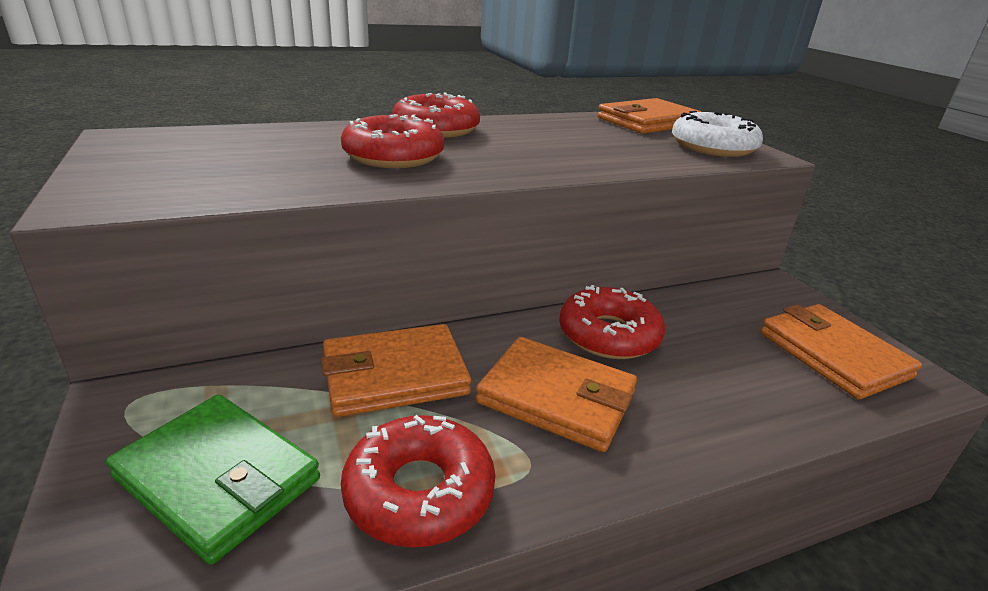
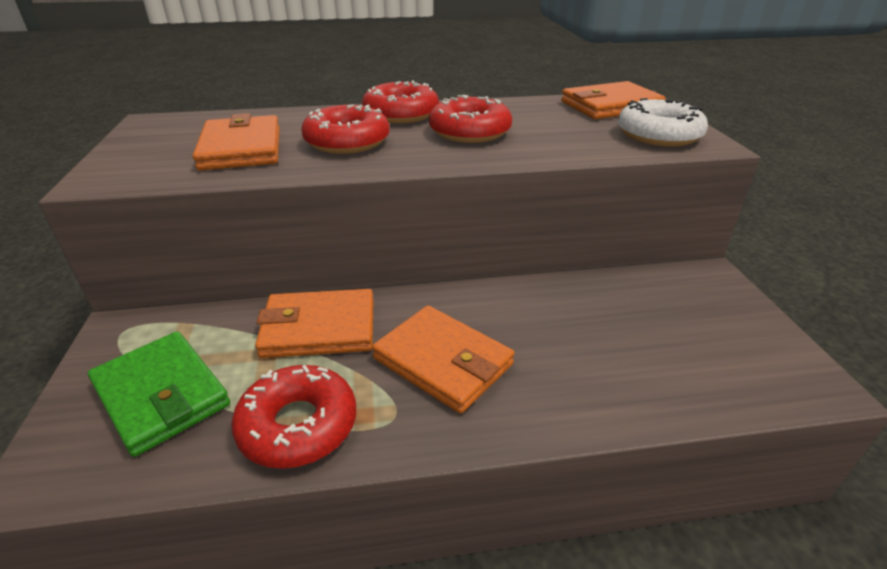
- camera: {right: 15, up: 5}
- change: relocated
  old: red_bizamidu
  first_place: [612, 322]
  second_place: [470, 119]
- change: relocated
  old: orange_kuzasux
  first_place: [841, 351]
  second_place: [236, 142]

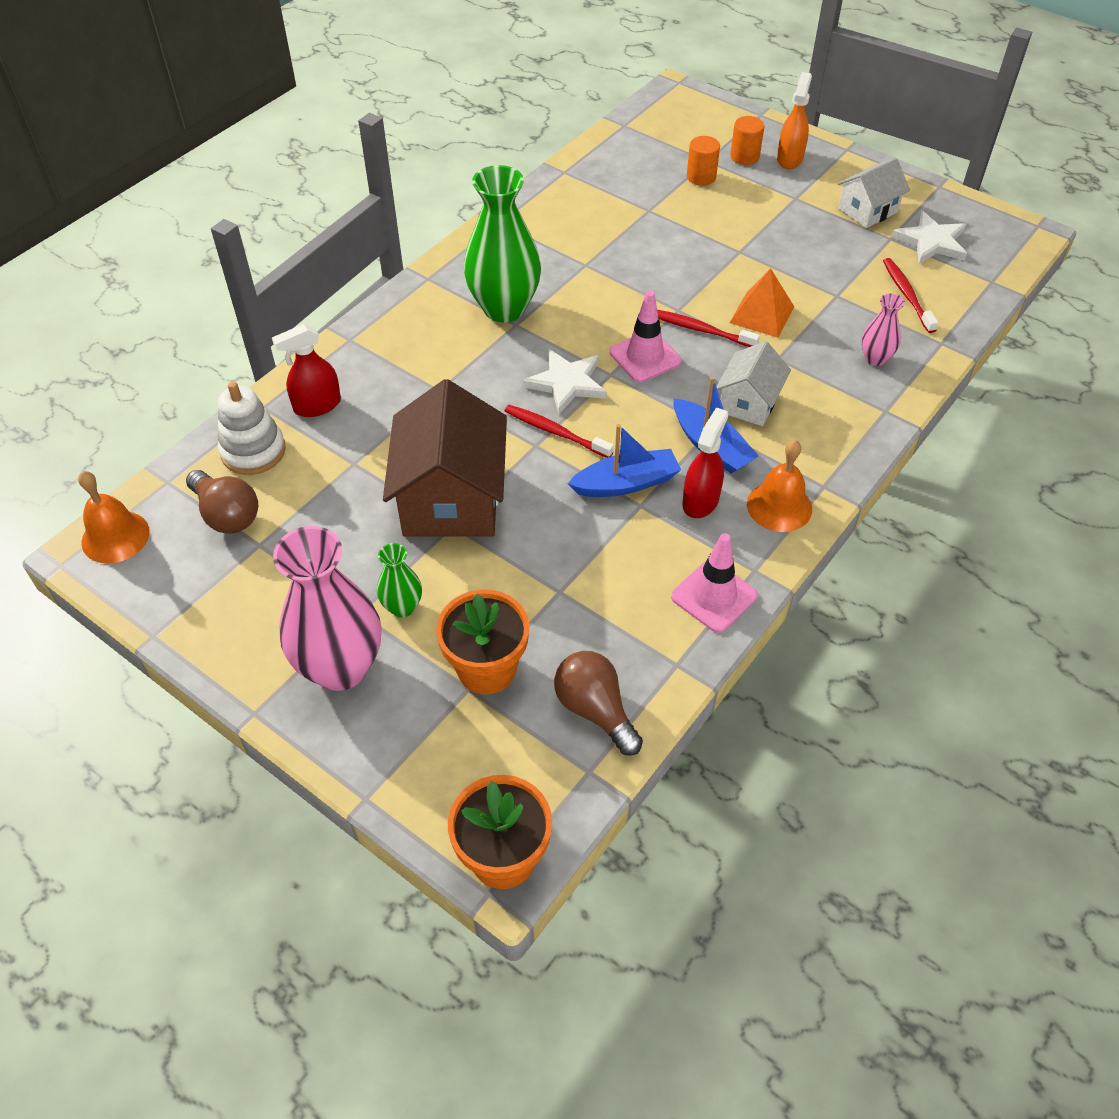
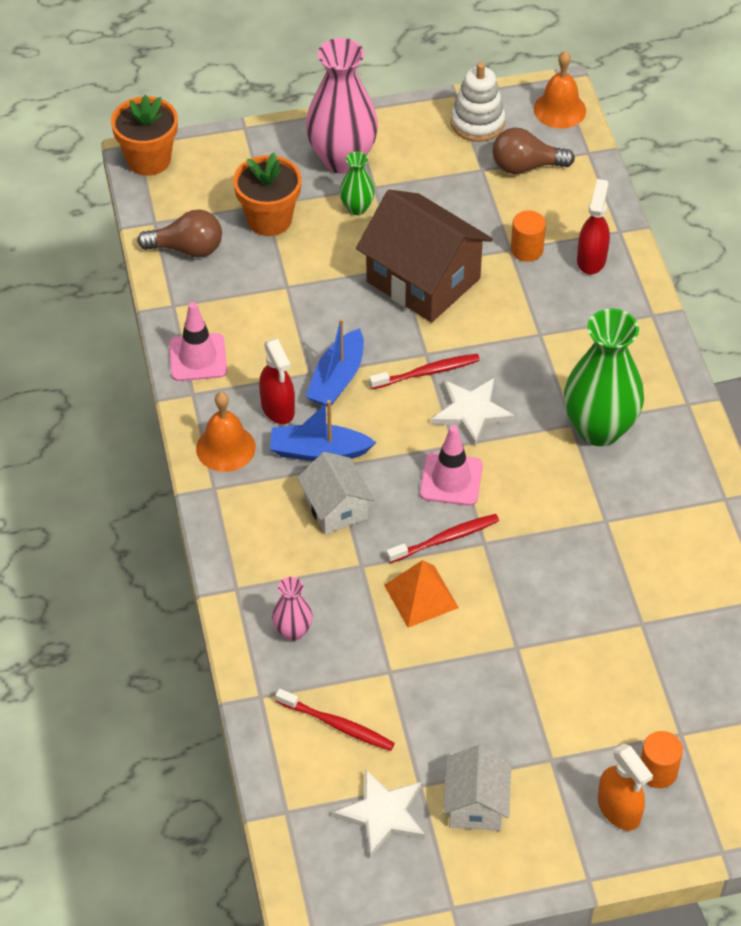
- camera: {right: 130, up: 0}
- change: relocated
  old: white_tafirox
  first_place: [252, 428]
  second_place: [478, 102]
- change: relocated
  old: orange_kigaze
  first_place: [703, 161]
  second_place: [528, 236]

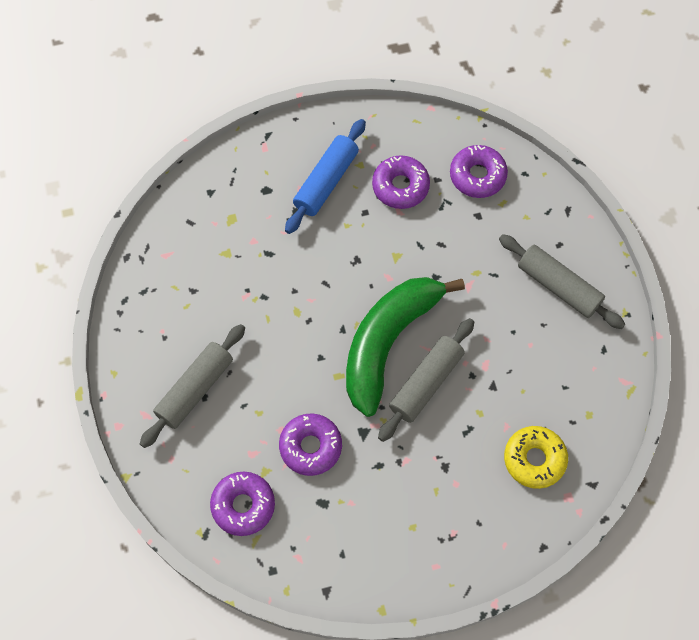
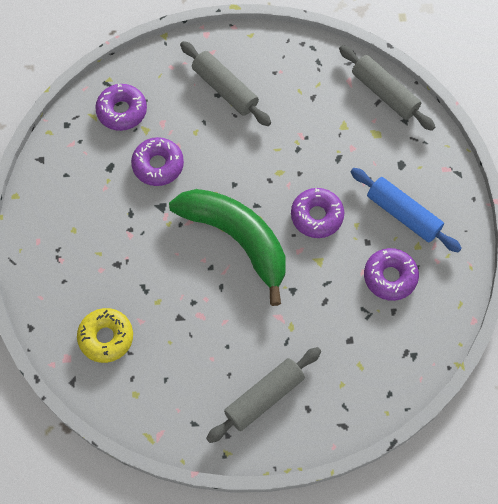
- camera: {right: 100, up: 0}
- change: relocated
  old: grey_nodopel
  first_place: [426, 380]
  second_place: [387, 88]
- change: relocated
  old: purple_bizamidu
  first_place: [479, 171]
  second_place: [317, 213]

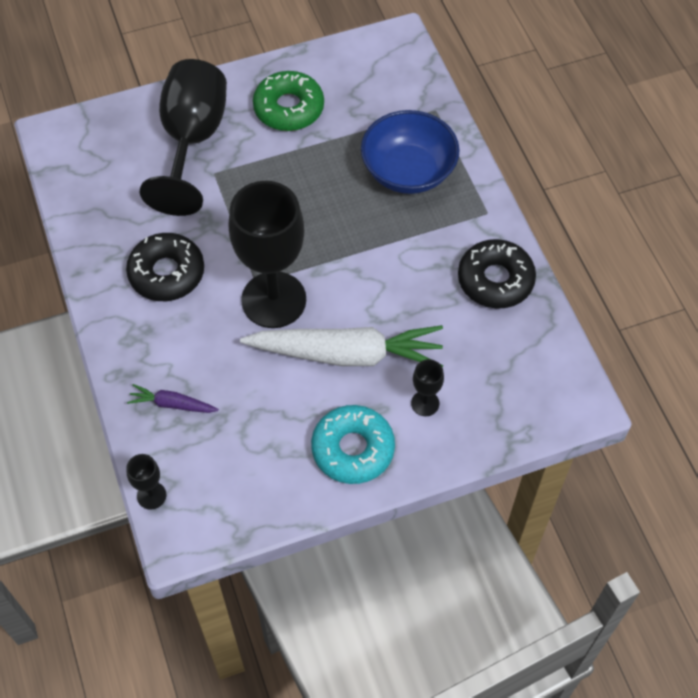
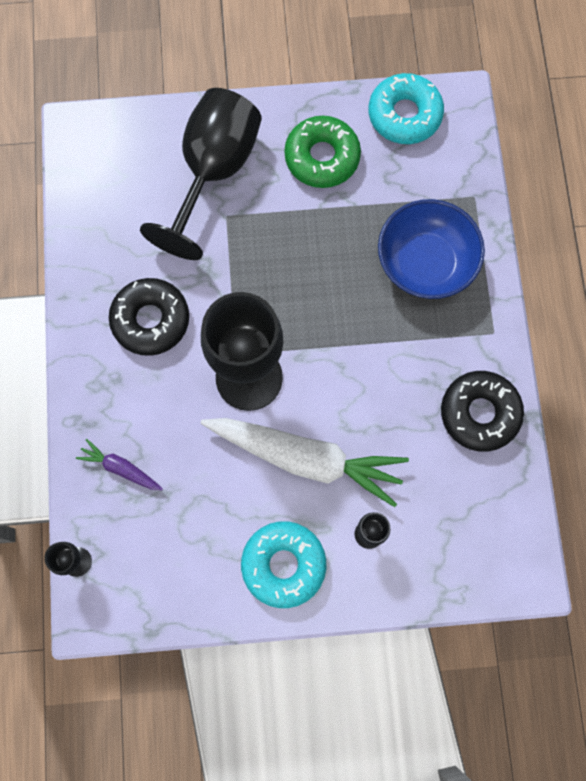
- camera: {right: 15, up: 15}
- change: appeared
  new: turquoise_bizamidu
  second_place: [406, 108]

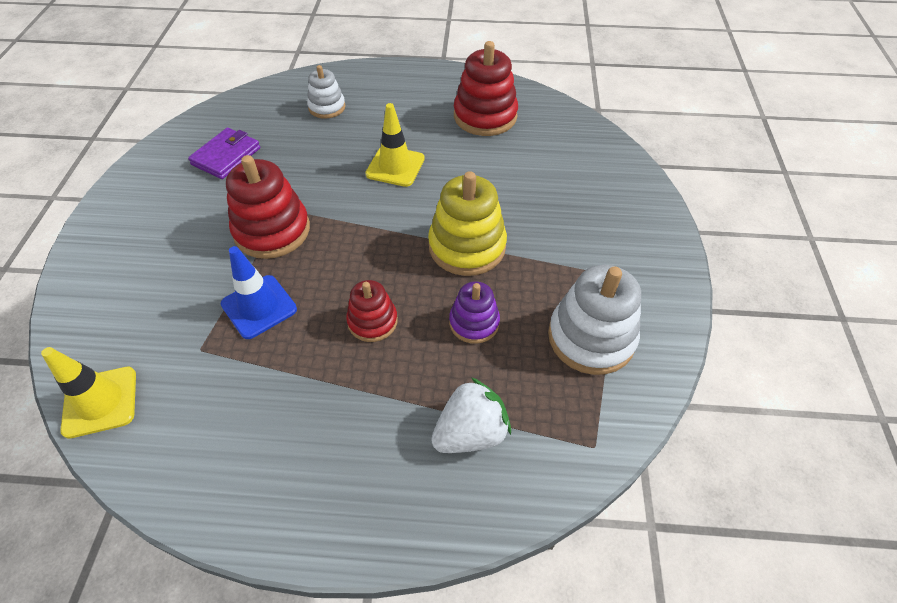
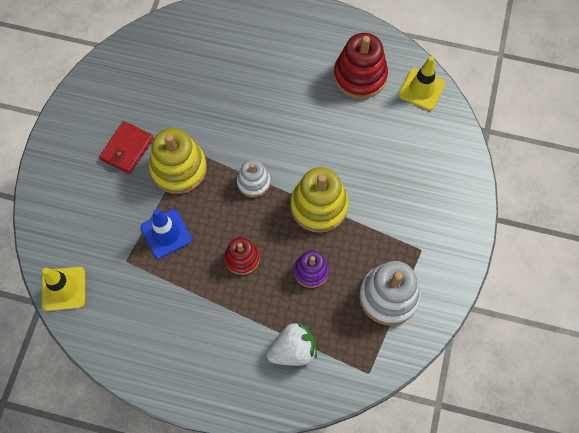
- camera: {right: 10, up: 15}
- change: missing
  old: purple_kuzasux
  first_place: [224, 153]
- change: colour
  old: red_tafirox
  new: yellow_tafirox
  first_place: [268, 207]
  second_place: [178, 161]
- change: relocated
  old: white_tafirox
  first_place: [326, 92]
  second_place: [253, 178]
- change: relocated
  old: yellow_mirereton
  first_place: [395, 145]
  second_place: [422, 83]
- change: appeared
  new: red_kuzasux
  second_place: [126, 147]

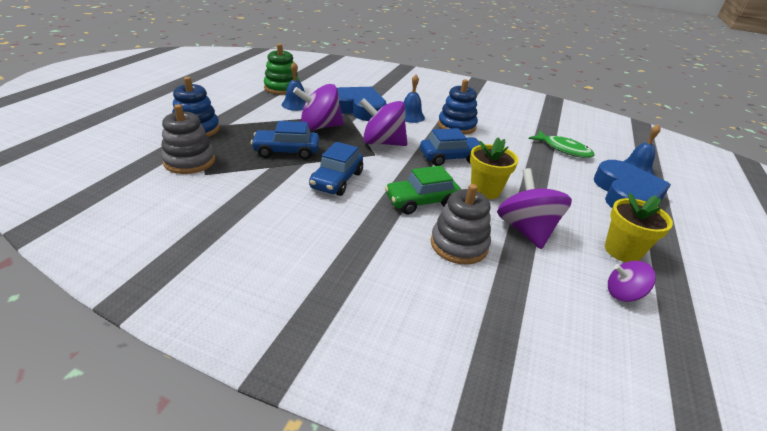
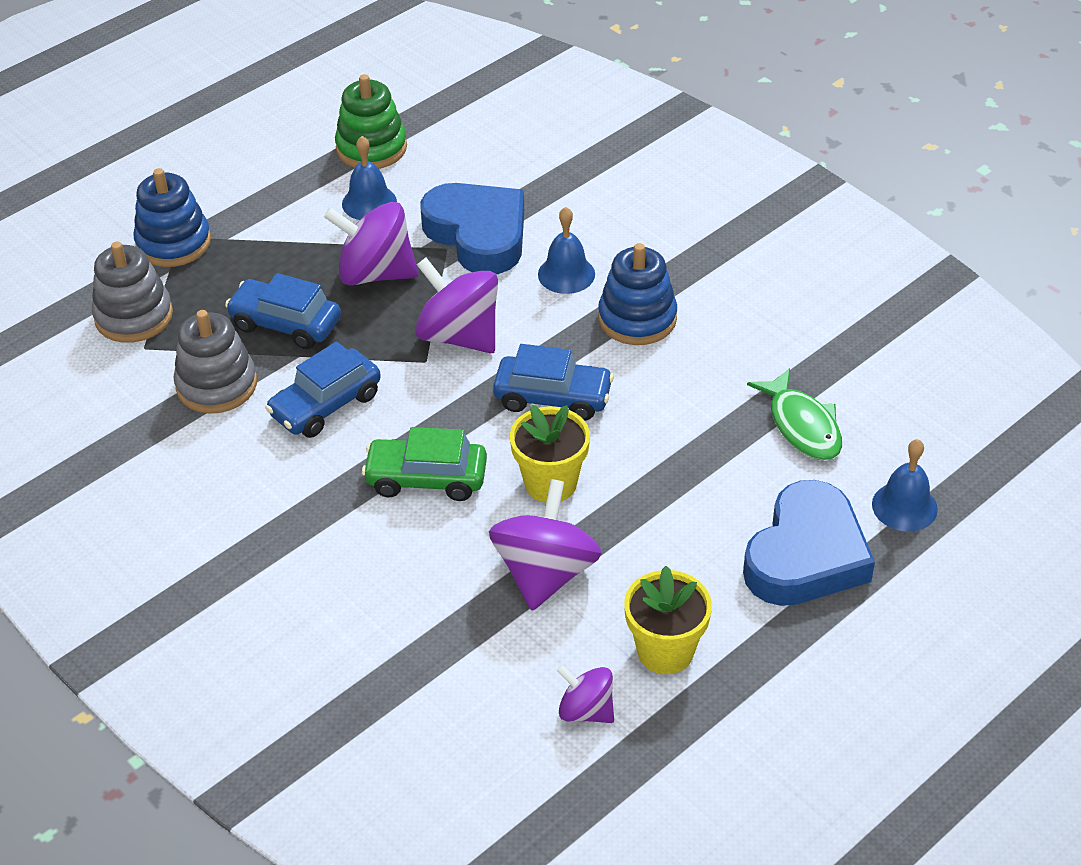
- camera: {right: 30, up: 10}
- change: relocated
  old: grey_tafirox
  first_place: [461, 224]
  second_place: [215, 362]

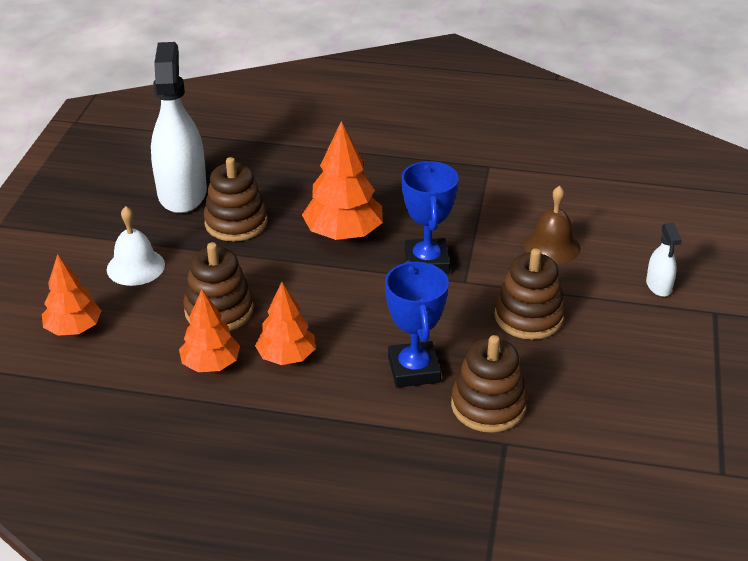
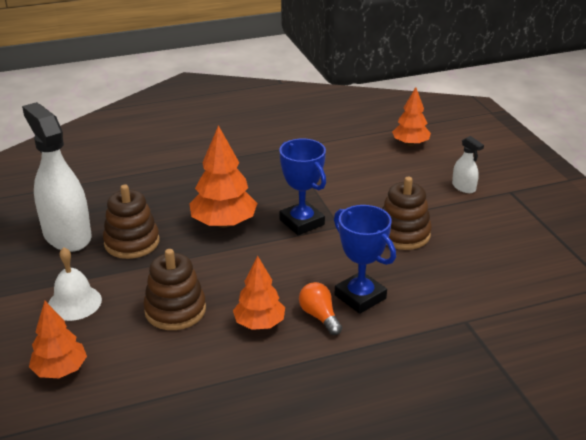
- camera: {right: -30, up: -5}
- change: relocated
  old: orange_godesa
  first_place: [209, 330]
  second_place: [411, 116]
- change: missing
  old: brown_tafirox
  first_place: [489, 384]
- change: missing
  old: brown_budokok
  first_place: [552, 225]
- change: appeared
  new: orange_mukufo
  second_place: [320, 308]

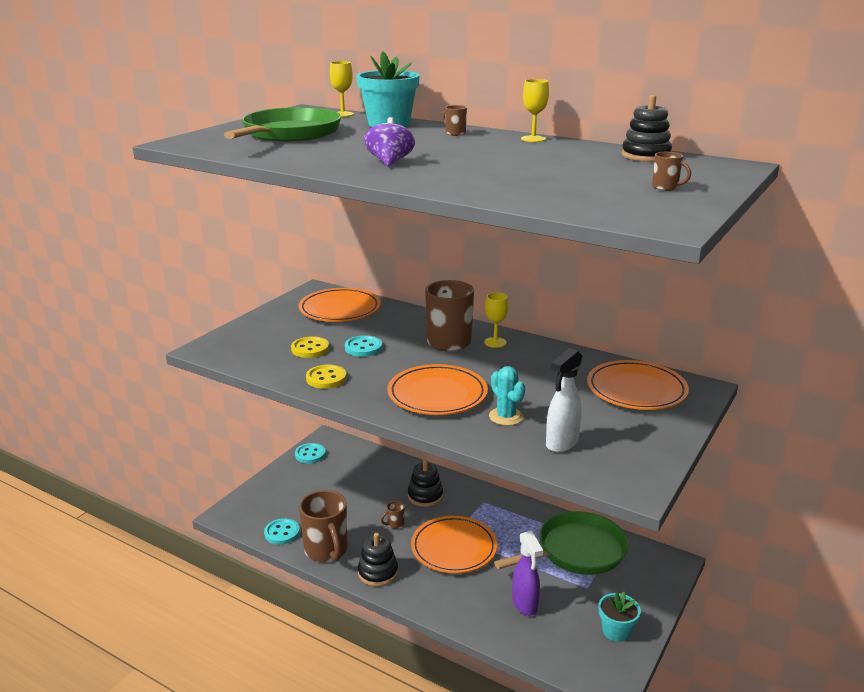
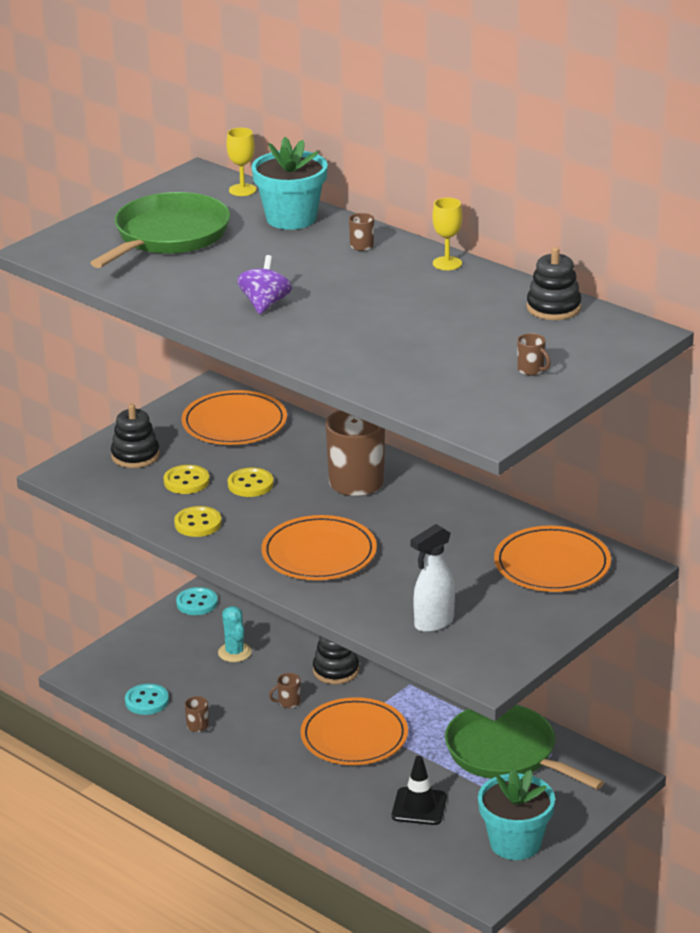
- camera: {right: 10, up: 5}
- change: size
  old: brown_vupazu
  first_place: [323, 526]
  second_place: [197, 714]
  factor: 0.41
- change: colour
  old: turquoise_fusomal
  new: yellow_fusomal
  first_place: [363, 346]
  second_place: [251, 482]
- change: relocated
  old: black_tafirox
  first_place: [378, 560]
  second_place: [135, 436]
- change: missing
  old: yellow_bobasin
  first_place: [496, 320]
- change: relocated
  old: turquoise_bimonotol
  first_place: [507, 396]
  second_place: [235, 634]
- change: spun
  old: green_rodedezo
  first_place: [561, 543]
  second_place: [524, 747]
  degrees: -120
- change: exchanged
  old: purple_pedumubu
  new: black_mirereton
  first_place: [527, 573]
  second_place: [419, 790]
- change: size
  old: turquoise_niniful
  first_place: [619, 617]
  second_place: [516, 814]
  factor: 1.59

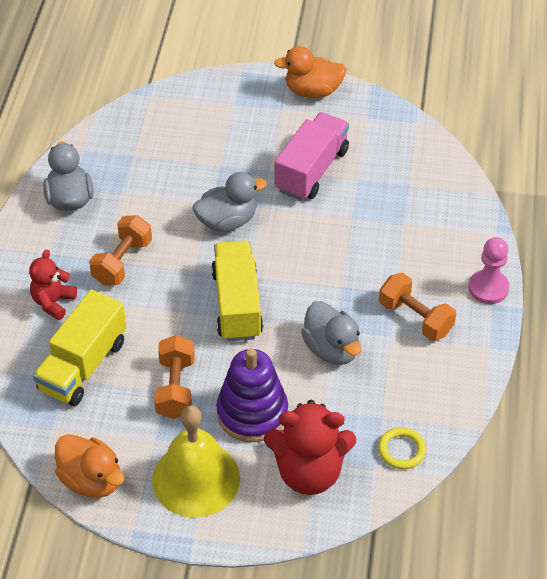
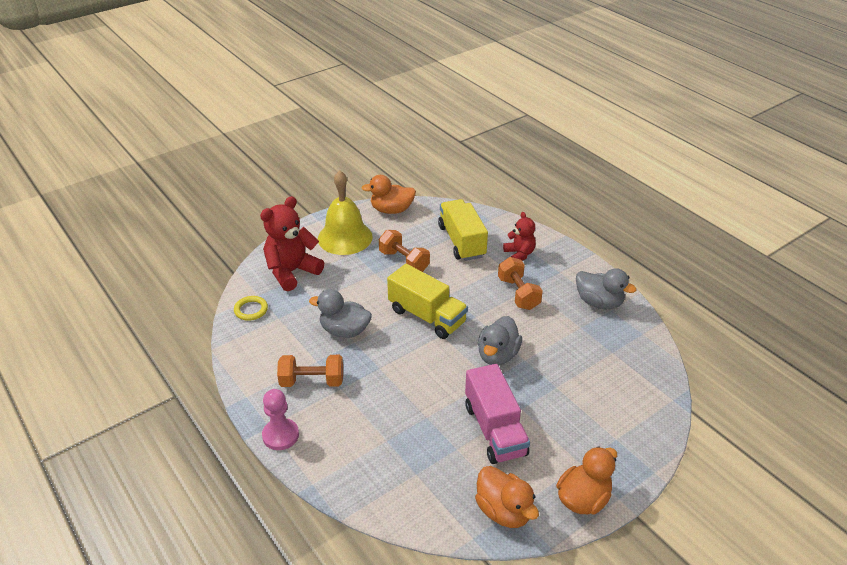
- camera: {right: 135, up: -10}
- change: missing
  old: purple_tafirox
  first_place: [252, 395]
- change: appeared
  new: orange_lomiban
  second_place: [507, 497]

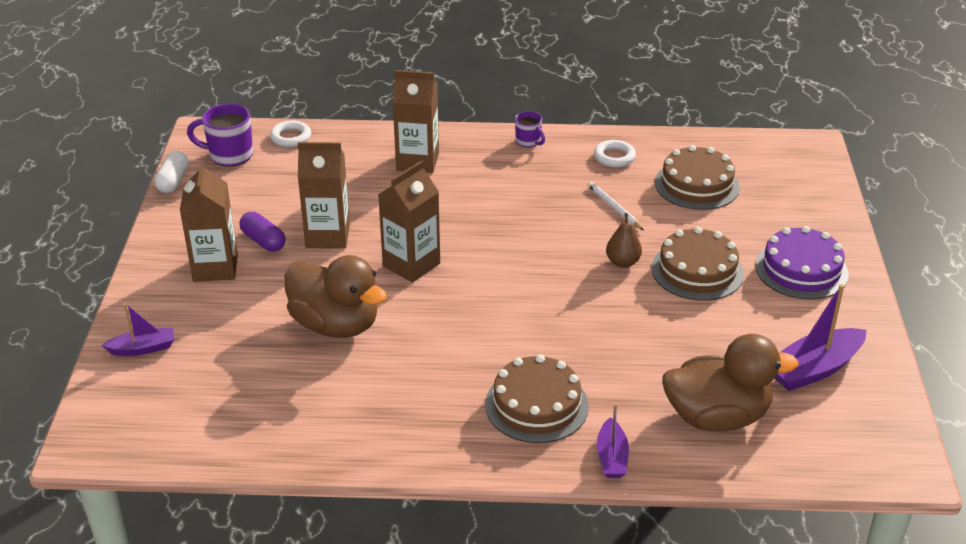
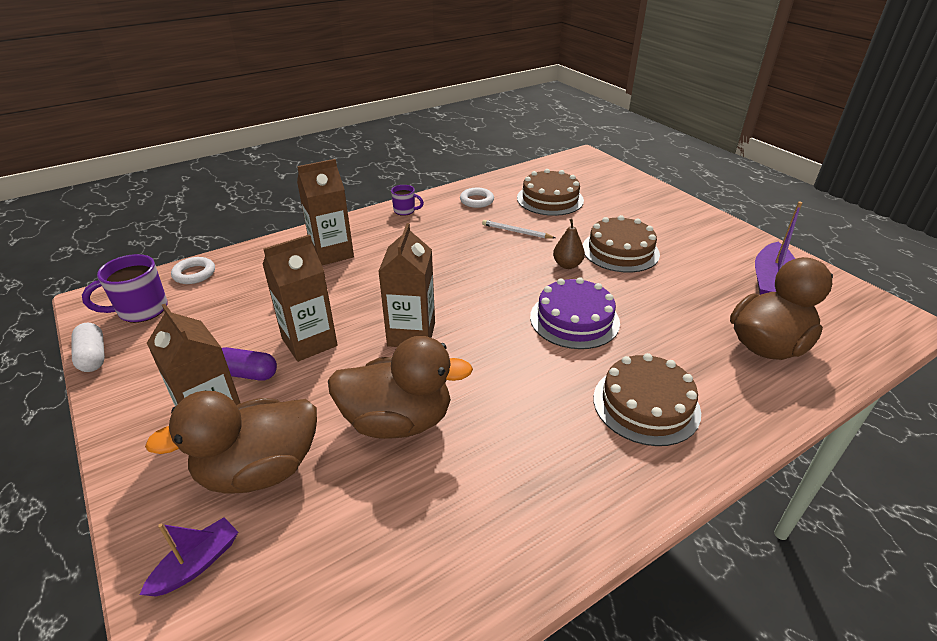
- camera: {right: -35, up: 0}
- change: missing
  old: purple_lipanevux
  first_place: [613, 440]
- change: relocated
  old: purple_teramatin
  first_place: [802, 263]
  second_place: [575, 313]
- change: appeared
  new: brown_lomiban
  second_place: [231, 442]

